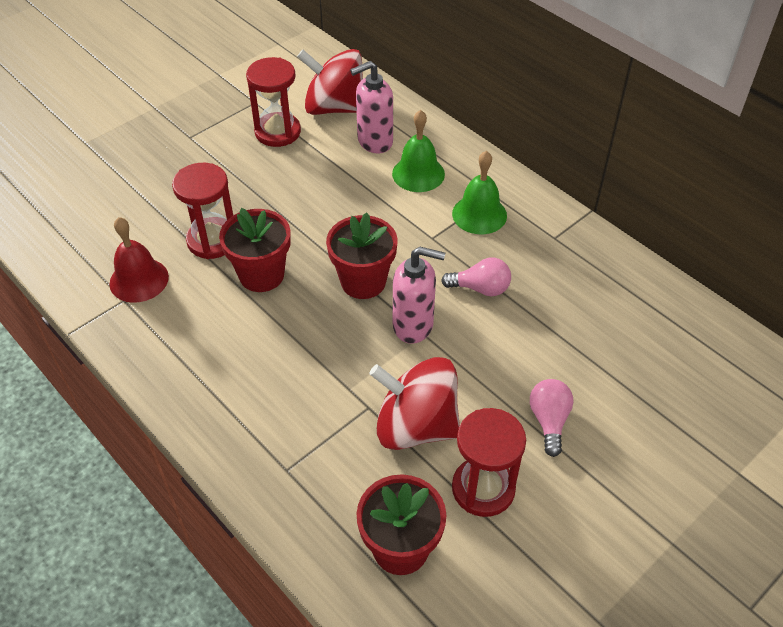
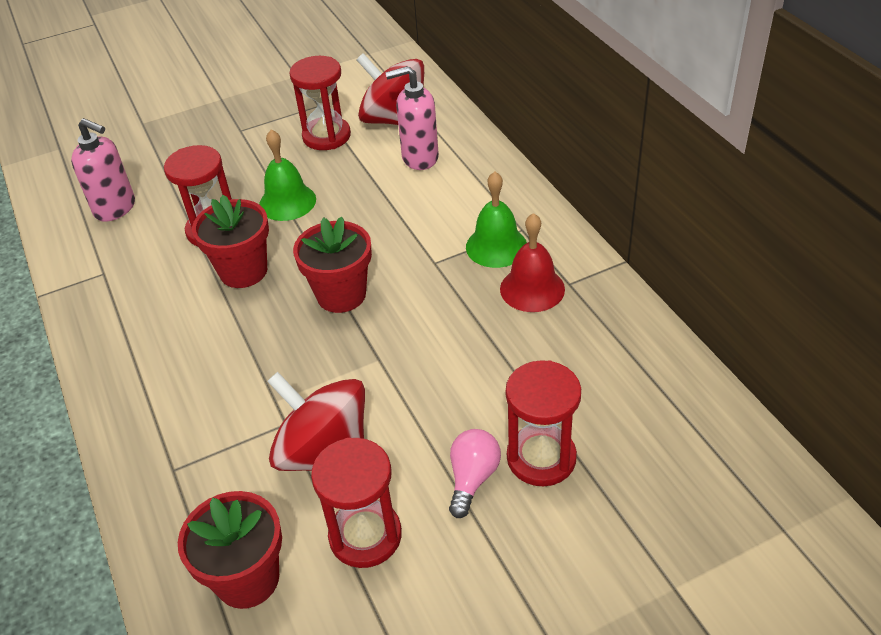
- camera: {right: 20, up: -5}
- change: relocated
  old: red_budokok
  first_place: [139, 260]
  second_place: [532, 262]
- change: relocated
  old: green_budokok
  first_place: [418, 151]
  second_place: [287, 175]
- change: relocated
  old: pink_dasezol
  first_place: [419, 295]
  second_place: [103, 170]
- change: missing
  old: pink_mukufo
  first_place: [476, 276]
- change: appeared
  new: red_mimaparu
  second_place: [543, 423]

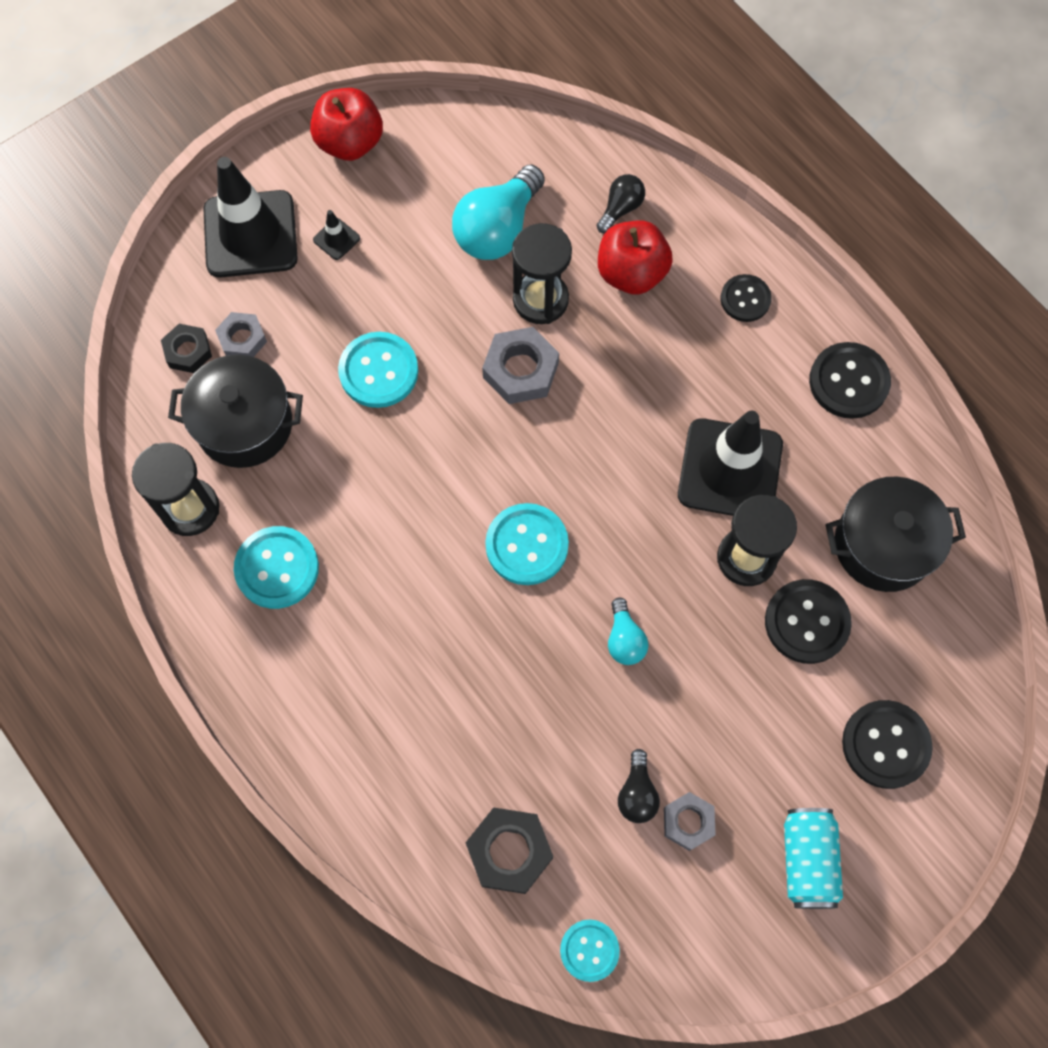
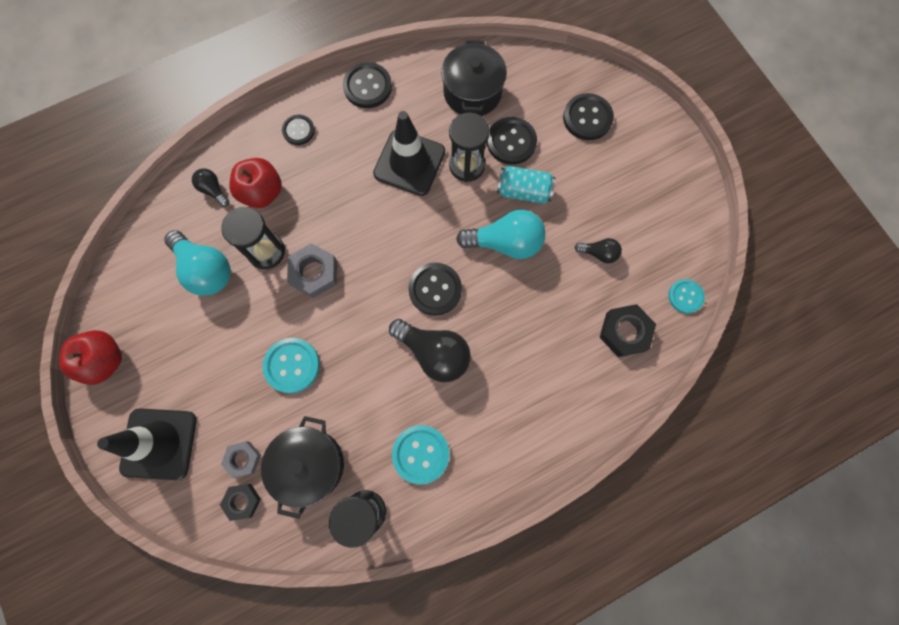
- camera: {right: -80, up: 5}
- change: missing
  old: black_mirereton
  first_place: [336, 235]
- change: colour
  old: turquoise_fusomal
  new: black_fusomal
  first_place: [527, 544]
  second_place: [435, 289]
- change: size
  old: turquoise_mukufo
  first_place: [628, 631]
  second_place: [501, 234]
  factor: 1.93
- change: missing
  old: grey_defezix
  first_place: [690, 821]
- change: relocated
  old: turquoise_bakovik
  first_place: [813, 858]
  second_place: [526, 185]
- change: appeared
  new: black_mukufo
  second_place: [430, 350]

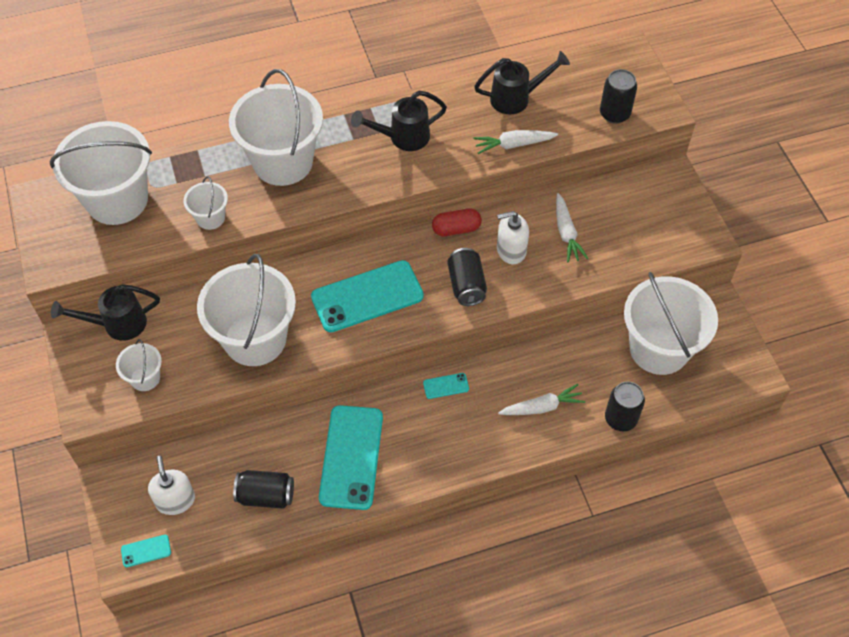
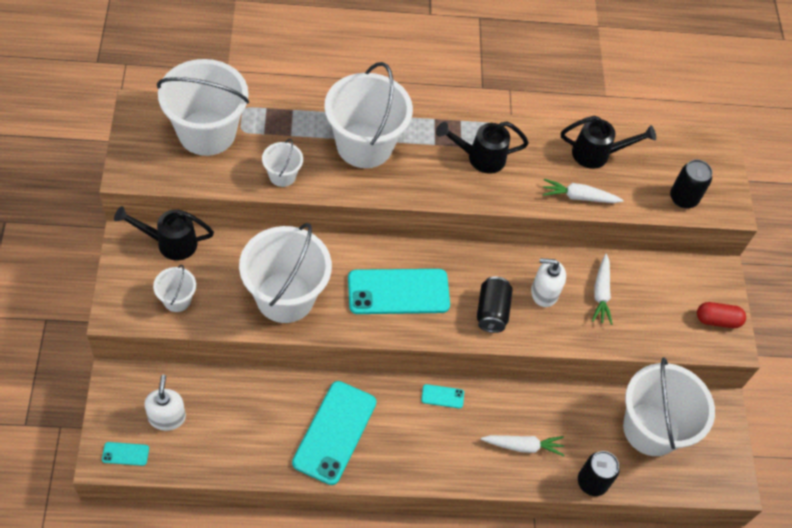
- camera: {right: 10, up: 0}
- change: missing
  old: black_bakovik
  first_place: [263, 489]
- change: relocated
  old: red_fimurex
  first_place: [457, 222]
  second_place: [721, 315]

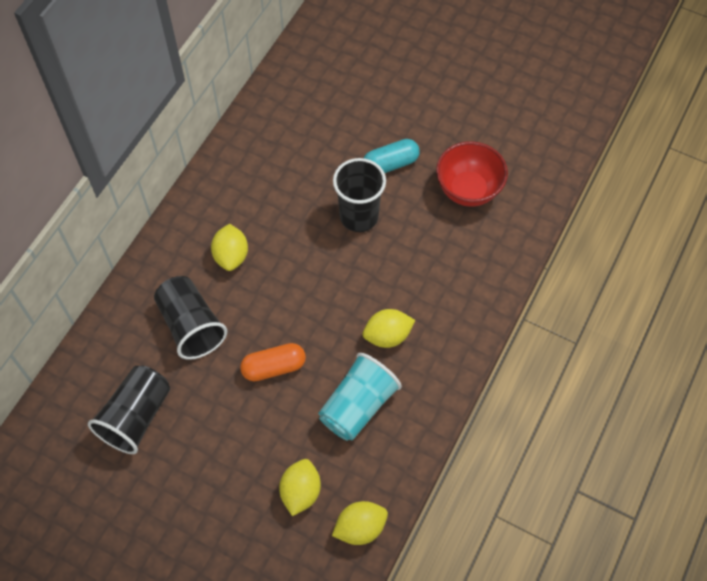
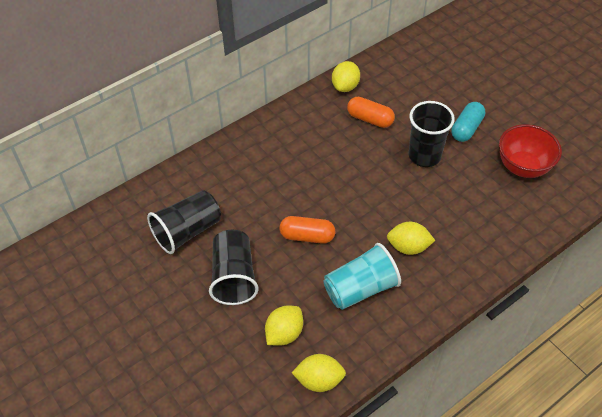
- camera: {right: 25, up: -10}
- change: relocated
  old: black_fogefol
  first_place: [190, 318]
  second_place: [234, 267]
- change: relocated
  old: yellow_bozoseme
  first_place: [229, 247]
  second_place: [346, 76]
- change: spun
  old: turquoise_fimurex
  first_place: [392, 156]
  second_place: [468, 122]
  degrees: -60
- change: appeared
  new: orange_fimurex
  second_place: [371, 112]

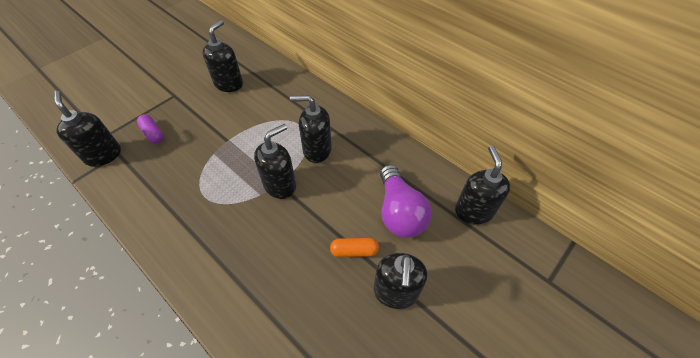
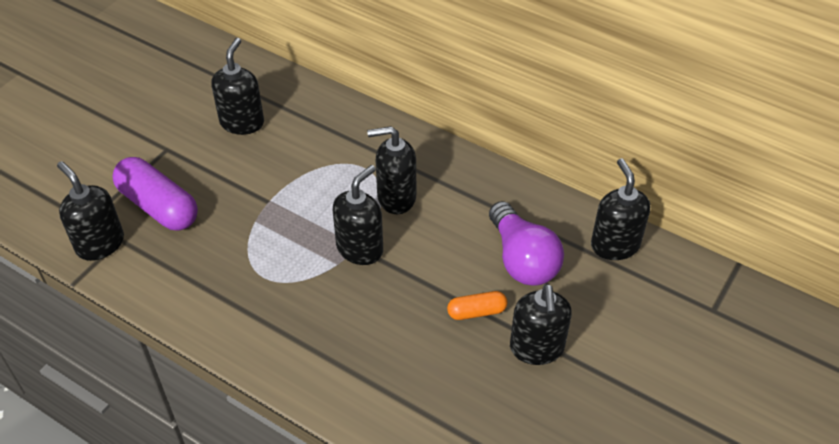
- camera: {right: -10, up: -5}
- change: size
  old: purple_fimurex
  first_place: [150, 129]
  second_place: [155, 194]
  factor: 1.91

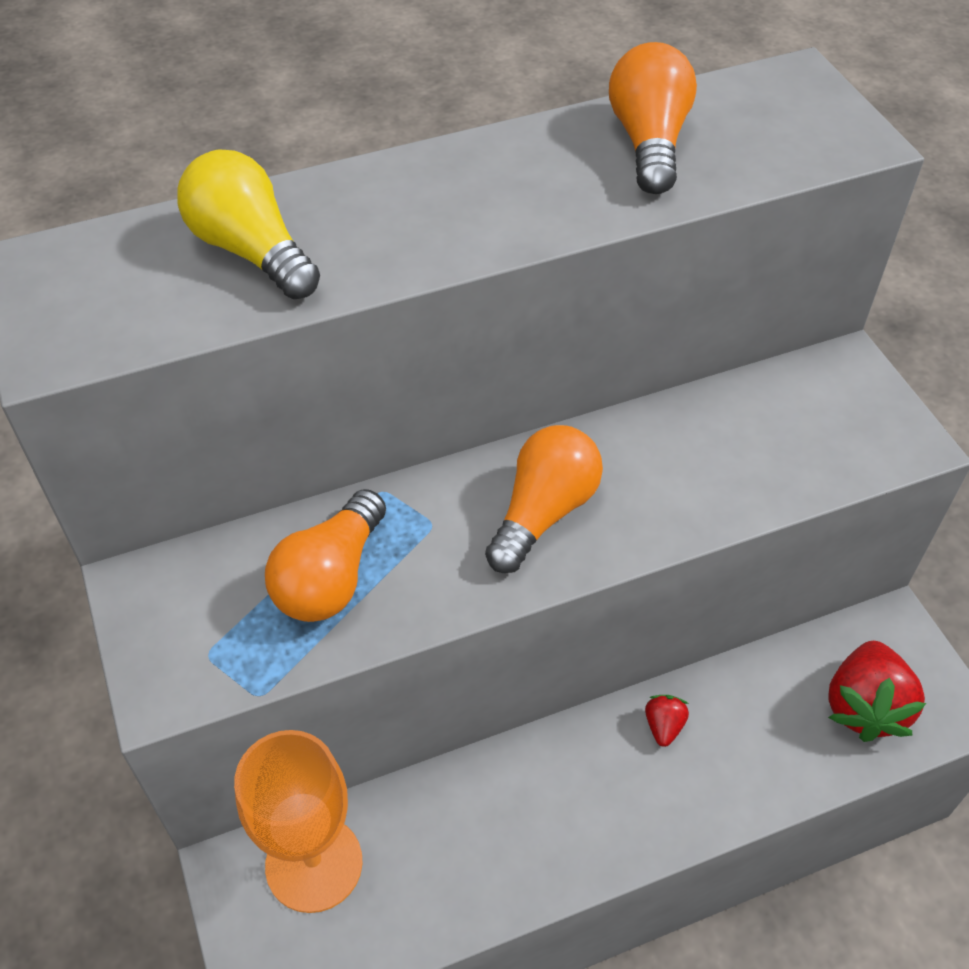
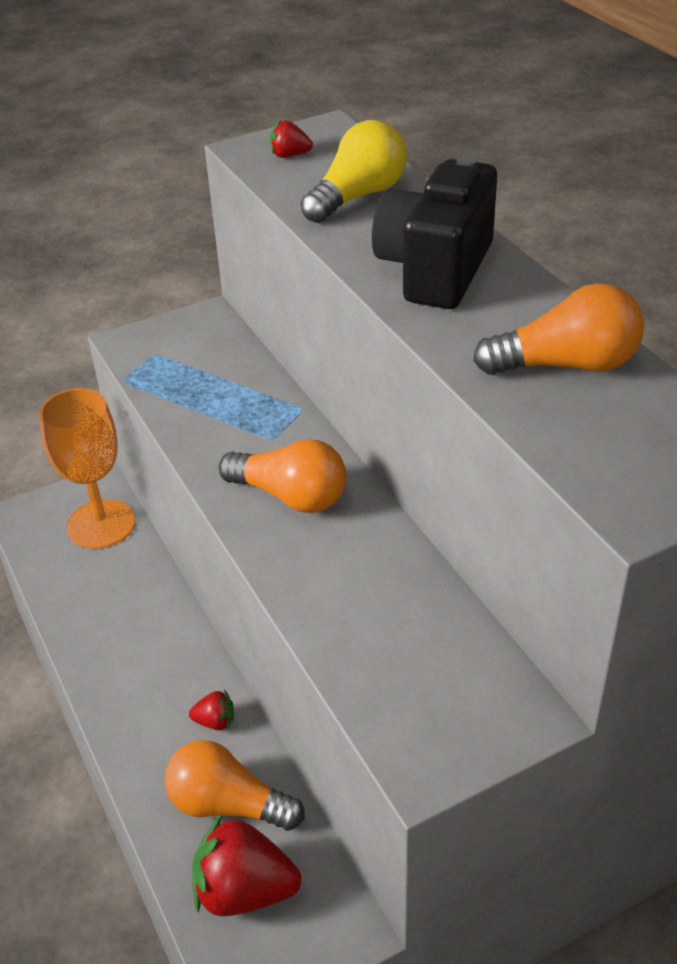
- camera: {right: 85, up: -10}
- change: relocated
  old: orange_mukufo
  first_place: [325, 555]
  second_place: [235, 785]
- change: appeared
  new: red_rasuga
  second_place: [291, 139]
- change: appeared
  new: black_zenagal
  second_place: [434, 231]

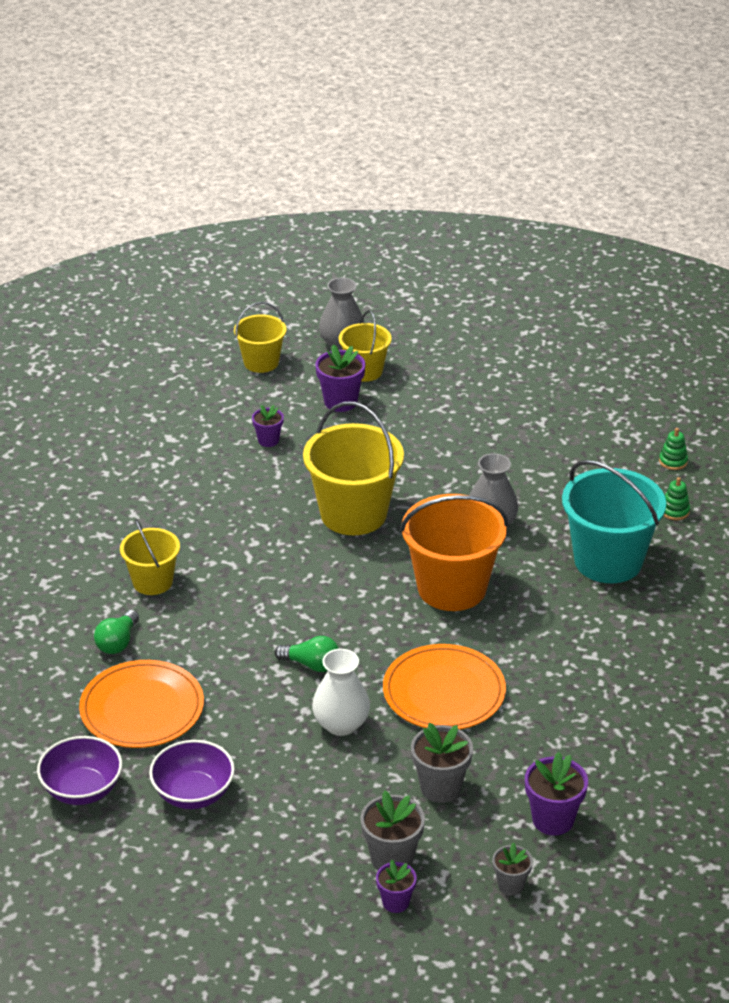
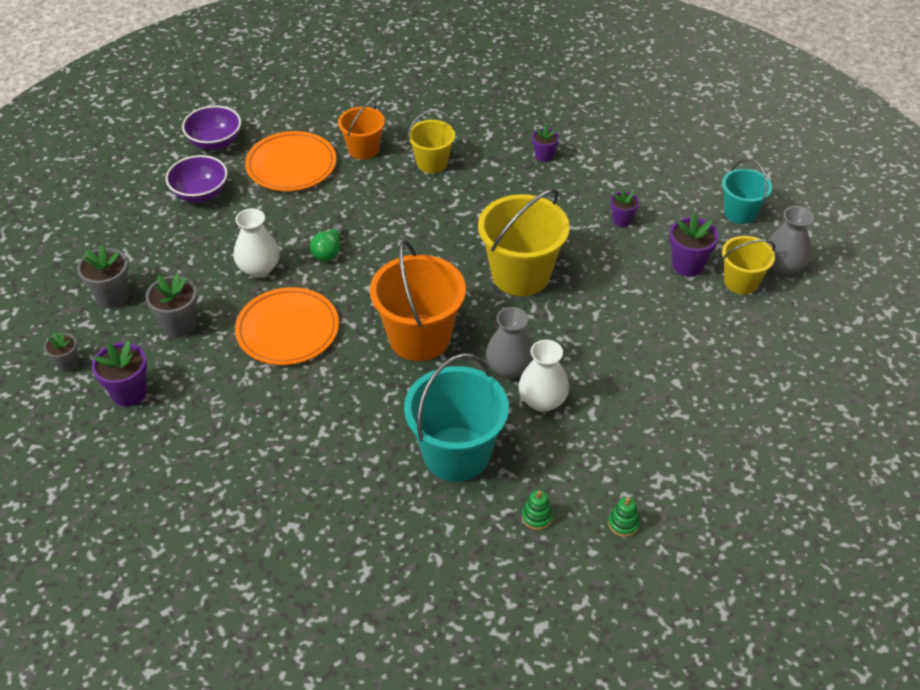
- camera: {right: 90, up: 10}
- change: exchanged
  old: green_mukufo
  new: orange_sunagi
  first_place: [116, 632]
  second_place: [361, 130]
- change: colour
  old: yellow_sunagi
  new: turquoise_sunagi
  first_place: [260, 337]
  second_place: [747, 191]
- change: relocated
  old: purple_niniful
  first_place: [396, 886]
  second_place: [545, 144]
- change: appeared
  new: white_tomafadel
  second_place: [544, 376]

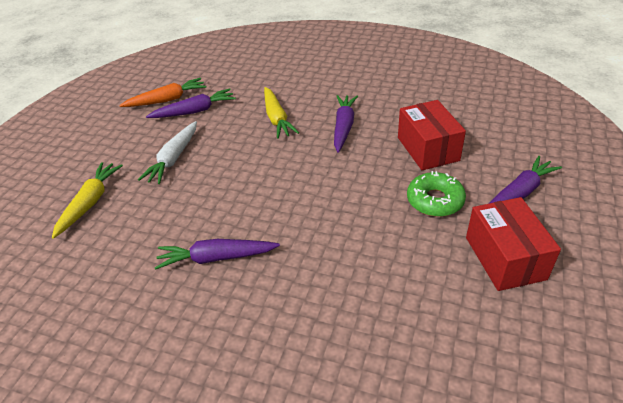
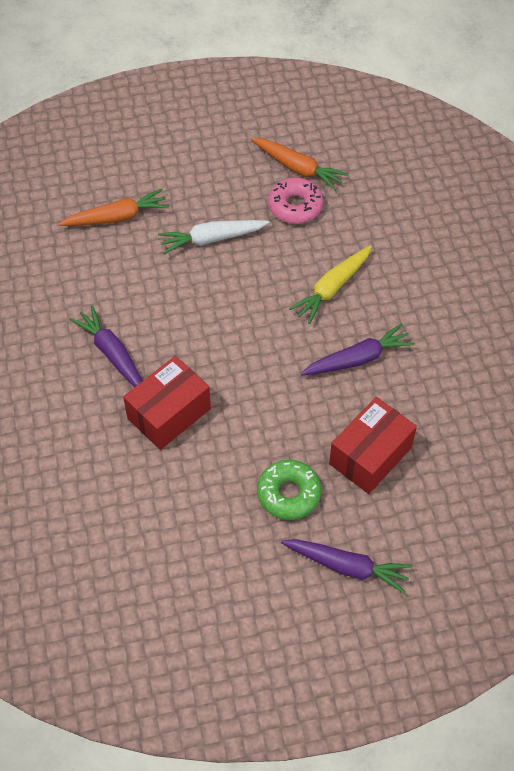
- camera: {right: 55, up: 15}
- change: colour
  old: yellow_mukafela
  new: orange_mukafela
  first_place: [87, 200]
  second_place: [113, 207]
- change: exchanged
  old: purple_mukafela
  new: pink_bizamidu
  first_place: [191, 103]
  second_place: [295, 201]
- change: relocated
  old: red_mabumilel
  first_place: [513, 244]
  second_place: [167, 403]

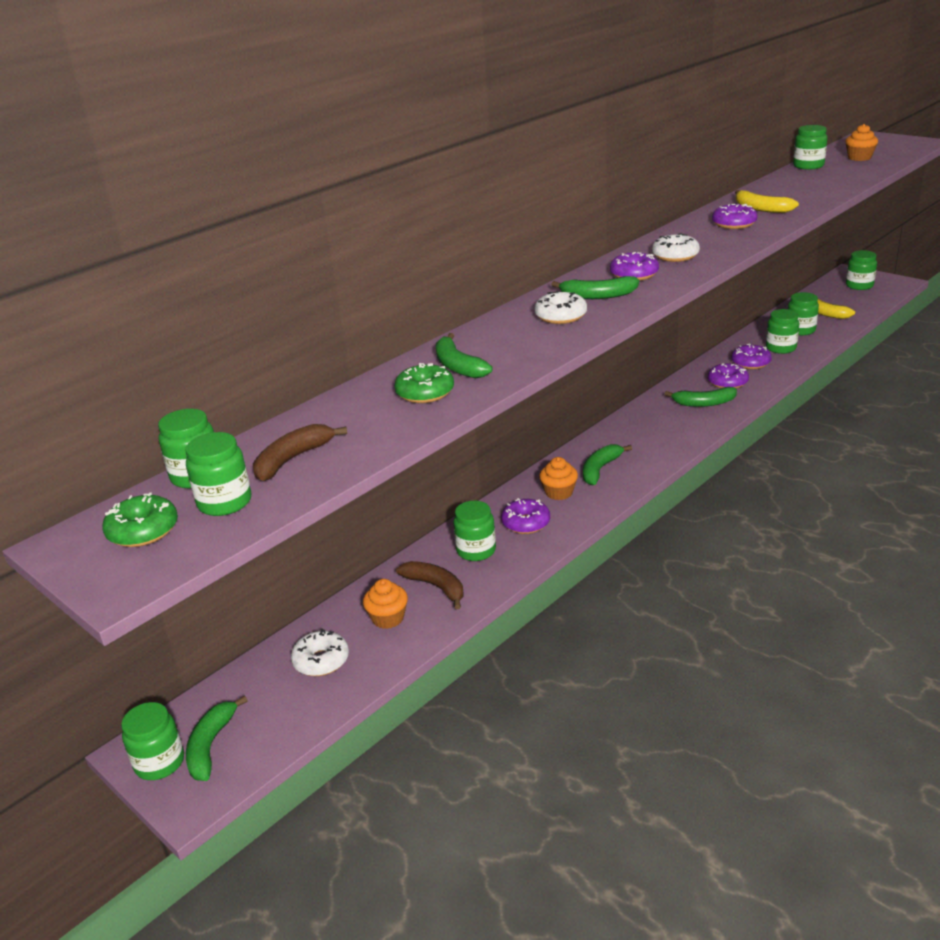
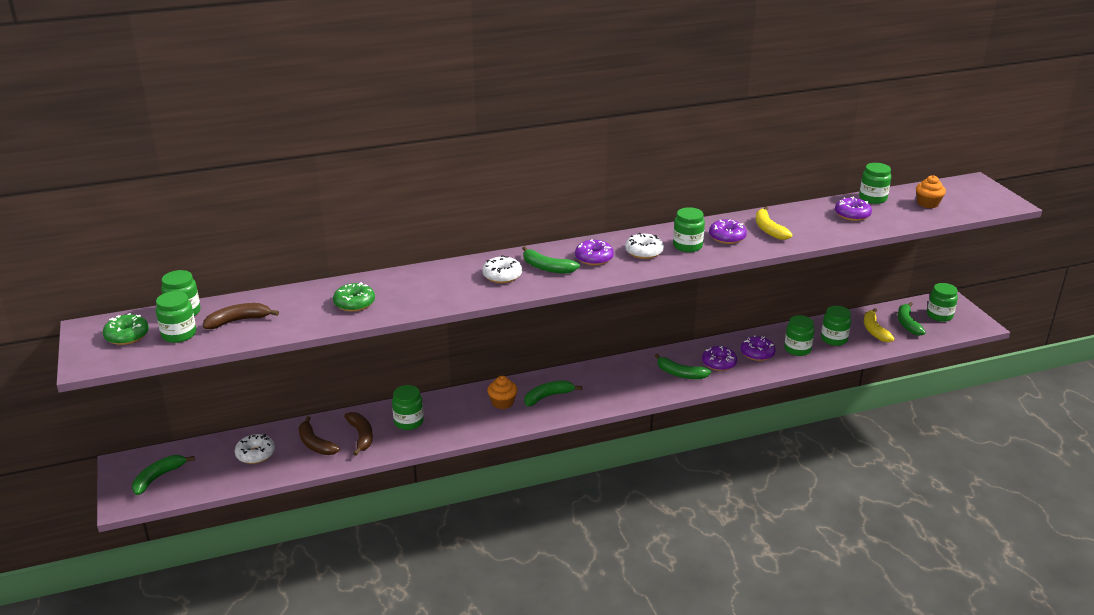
- camera: {right: 25, up: 0}
- change: relocated
  old: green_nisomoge
  first_place: [152, 741]
  second_place: [689, 229]
- change: exchanged
  old: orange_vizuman
  new: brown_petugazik
  first_place: [385, 604]
  second_place: [319, 435]
- change: relocated
  old: green_petugazik
  first_place: [464, 355]
  second_place: [912, 319]
- change: relocated
  old: purple_bizamidu
  first_place: [525, 516]
  second_place: [853, 209]

